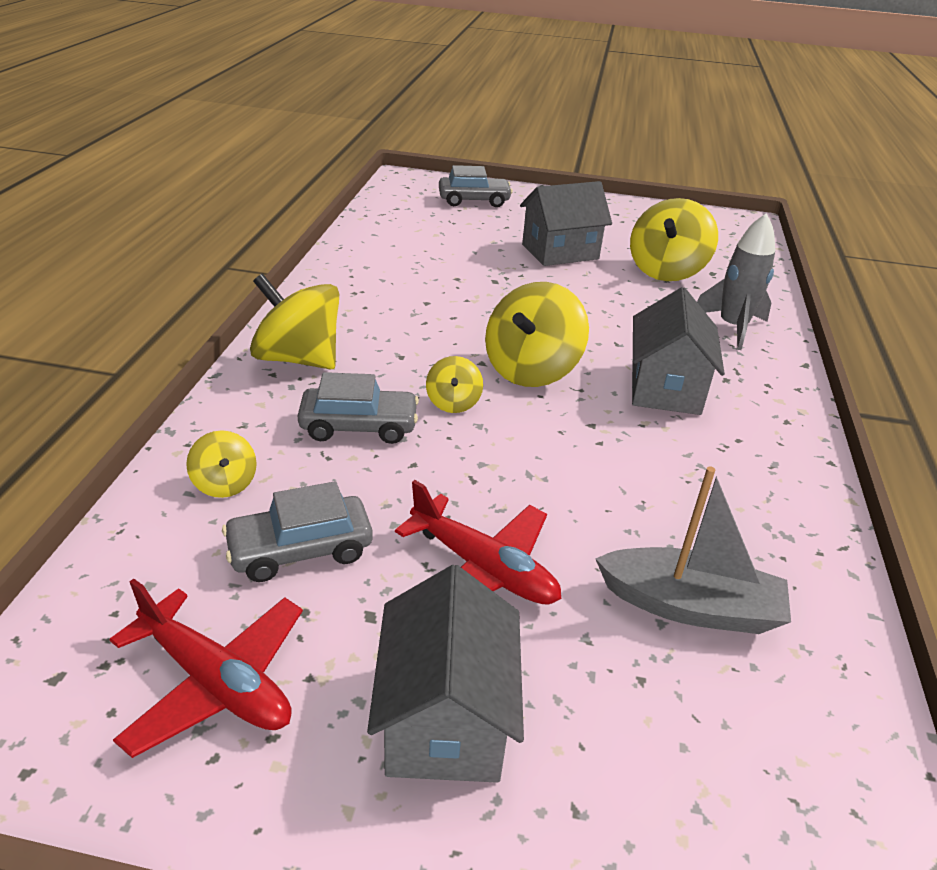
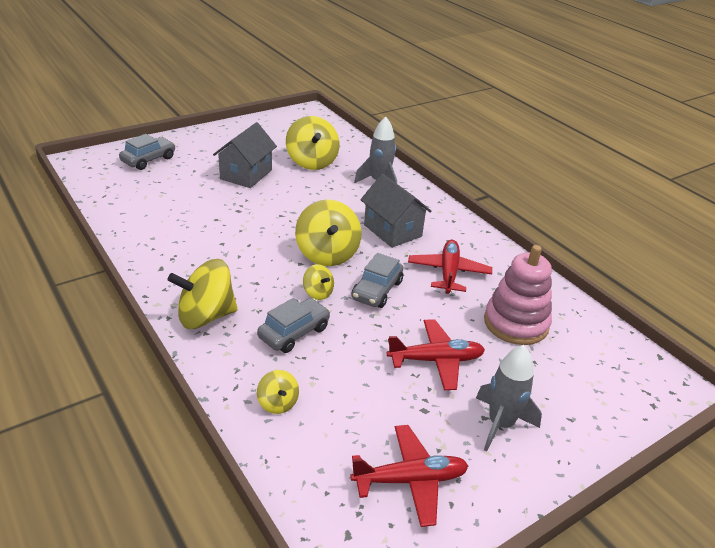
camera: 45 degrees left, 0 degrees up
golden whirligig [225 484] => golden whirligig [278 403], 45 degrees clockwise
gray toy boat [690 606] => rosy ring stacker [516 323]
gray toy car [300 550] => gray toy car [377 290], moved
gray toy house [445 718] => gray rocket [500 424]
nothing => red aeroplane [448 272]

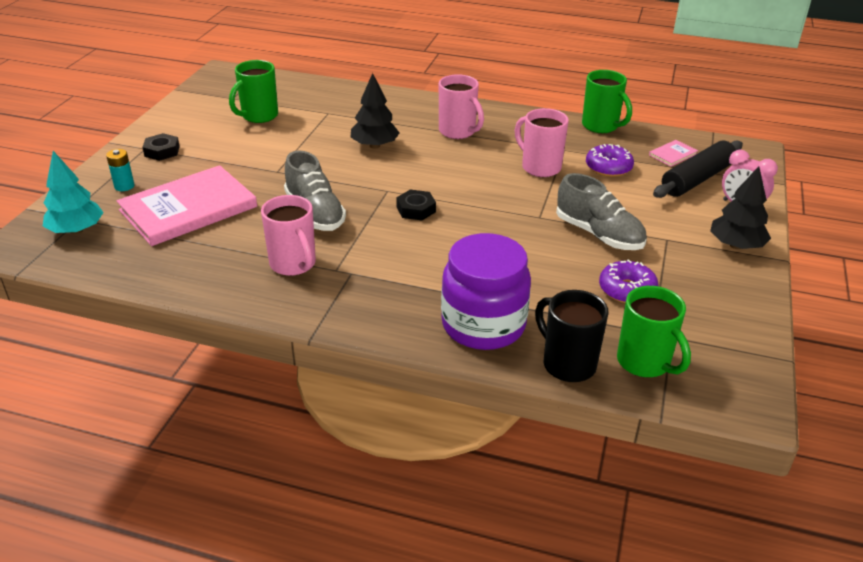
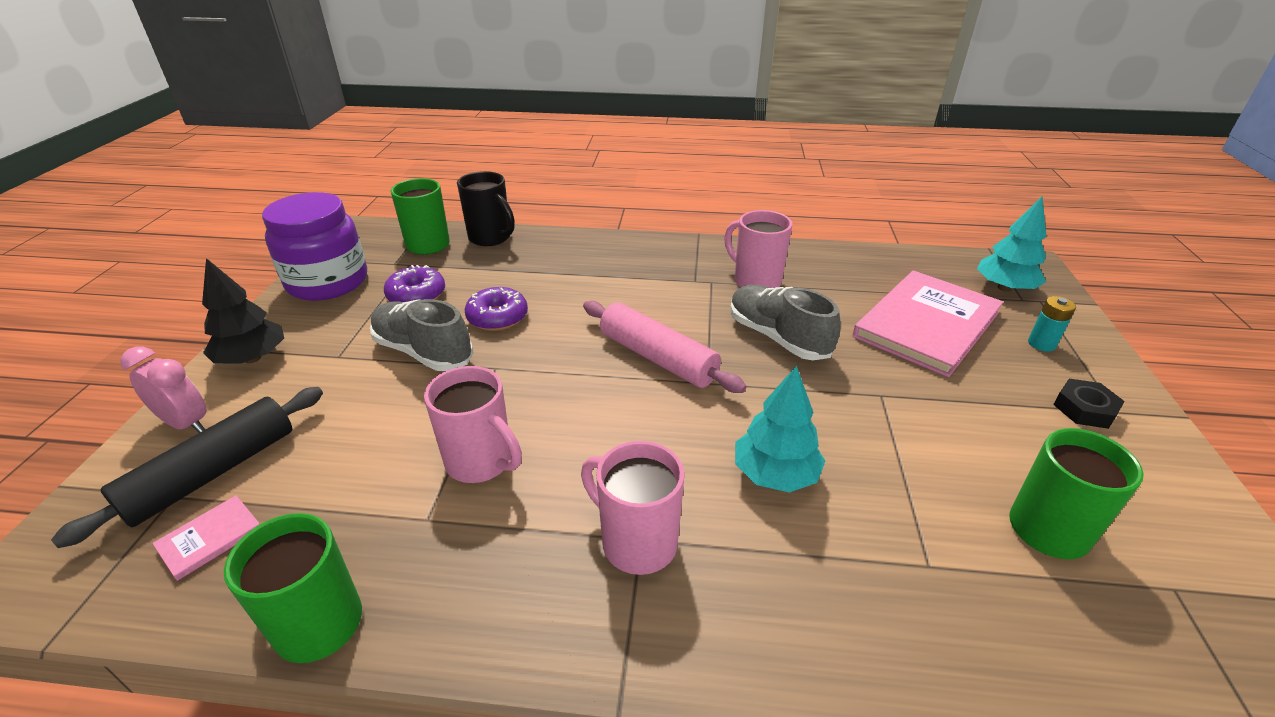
camera: 170 degrees right, 0 degrees up
black tree [374 145] => aqua tree [775 474]
royal purple doughnut [608 167] => royal purple doughnut [497 317], moved
black hexagon nut [416 209] => rosy dough roller [657 358]
royal purple jar [483 325] => royal purple jar [328 282], moved

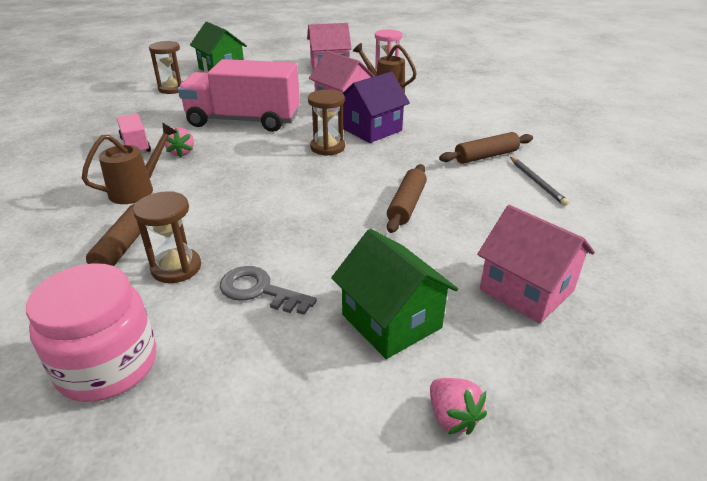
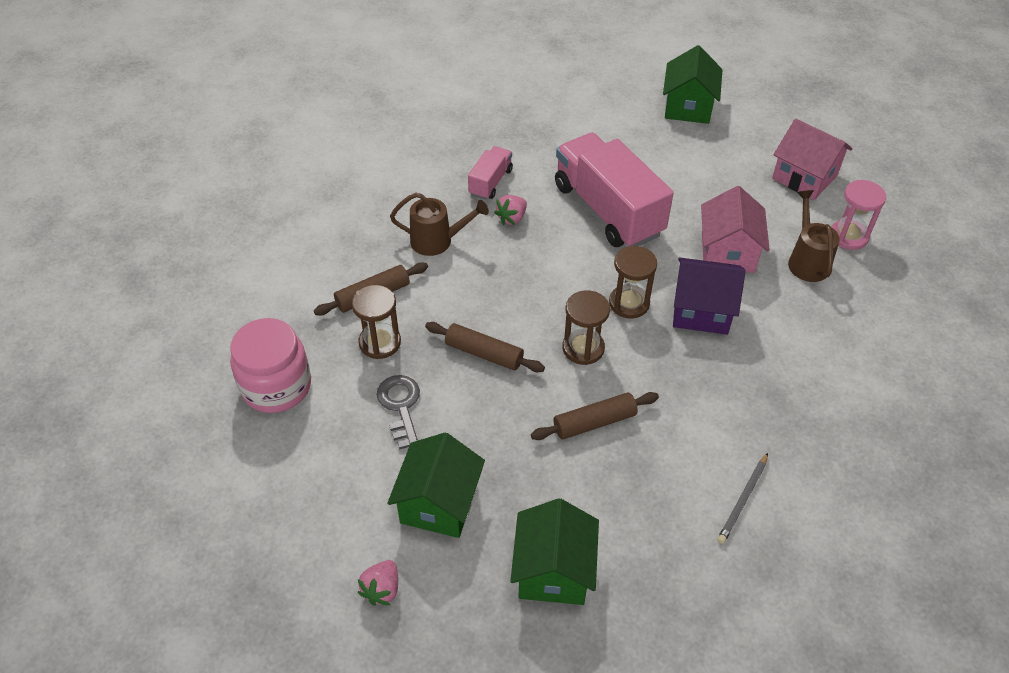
camera: 50 degrees right, 15 degrees up
brown sandglass [173 89] => brown sandglass [583 348], moved
brown dough roller [486 156] => brown dough roller [484 353], moved
rosy toy house [526 290] => green toy house [553 570]

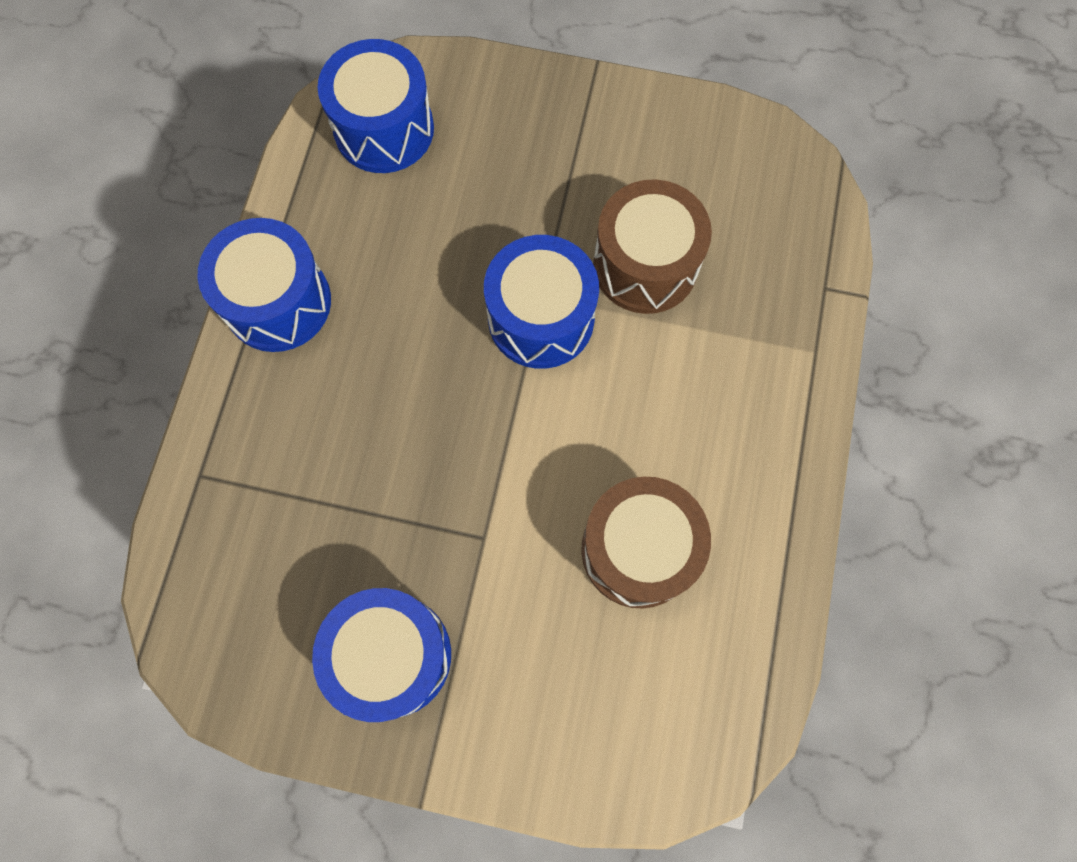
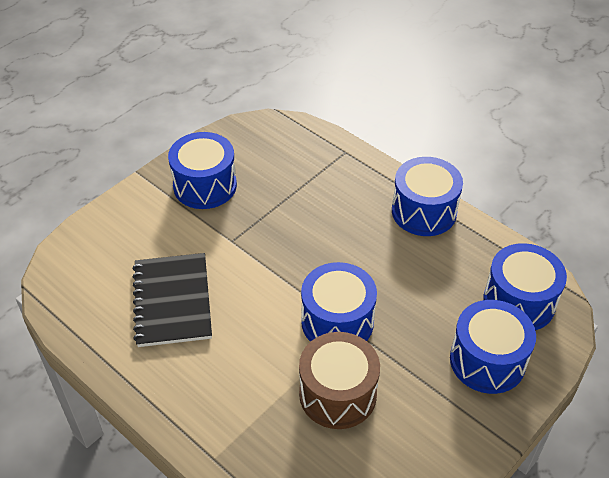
camera: 120 degrees right, 25 degrees down
brown toy drum [638 550] => black notepad [172 301]
nothing => blue toy drum [487 360]

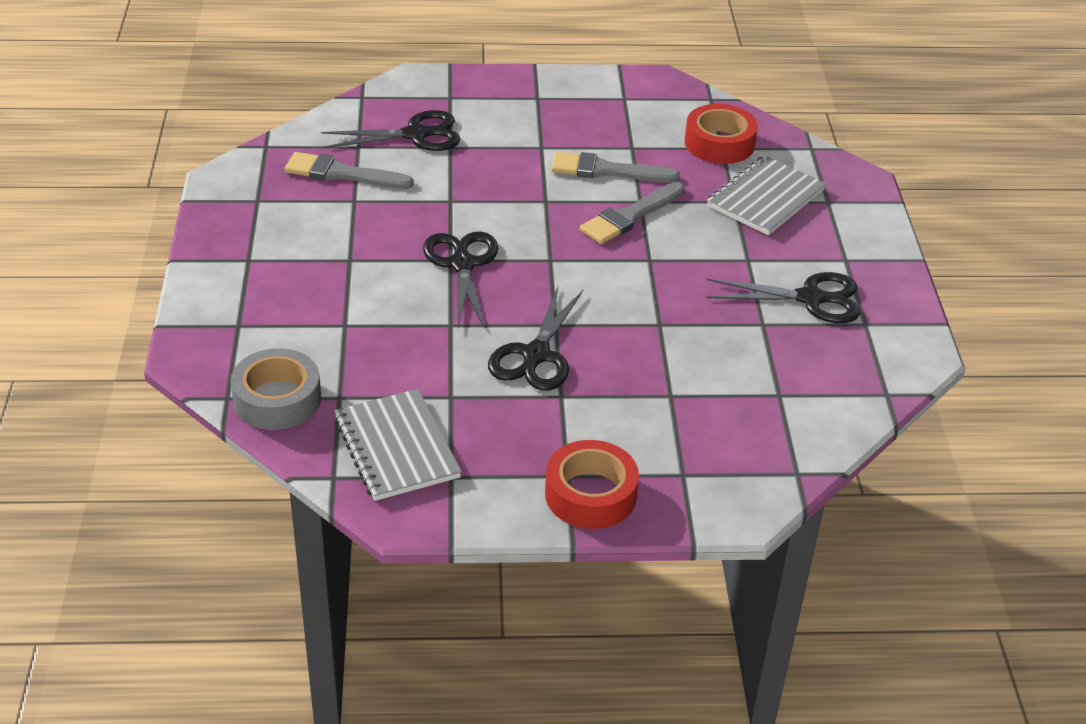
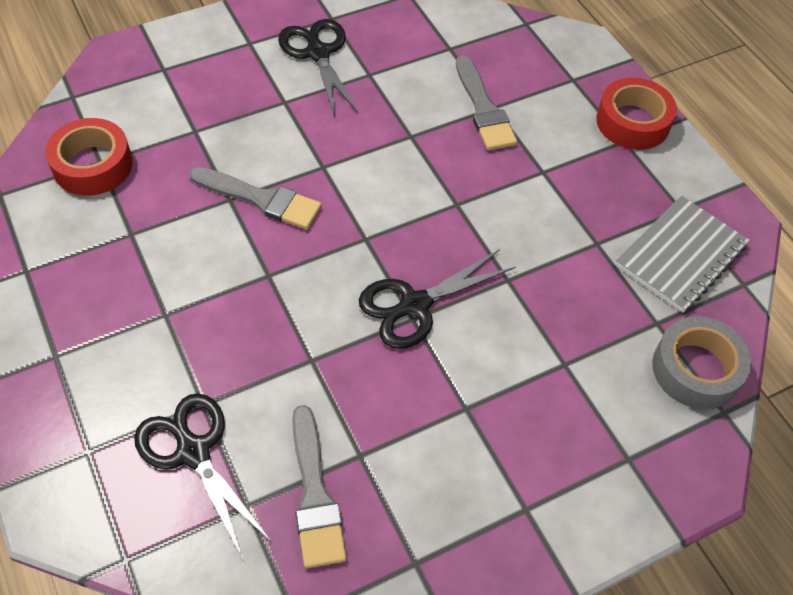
camera: 115 degrees left, 15 degrees up
gray paint brush [606 170] => gray paint brush [483 109], moved
gray notepad [765 198] => nothing
black scissors [536 356] => nothing

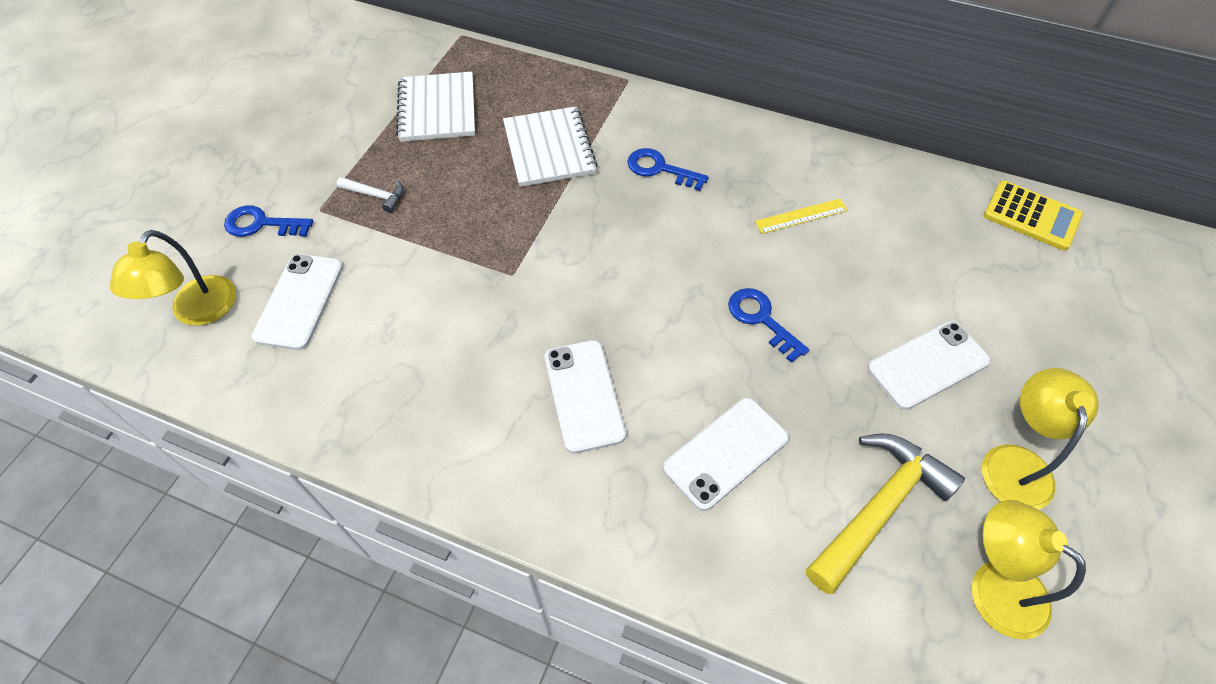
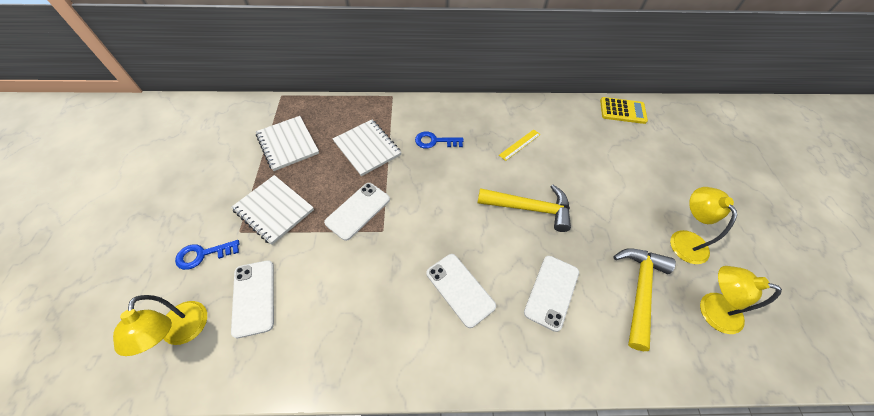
camera: 25 degrees left, 0 degrees up
white carpenter's hammer [376 195] => white notepad [274 210]
blue key [761 319] => golden carpenter's hammer [530 208]
white smartphone [928 365] => white smartphone [358 211], moved

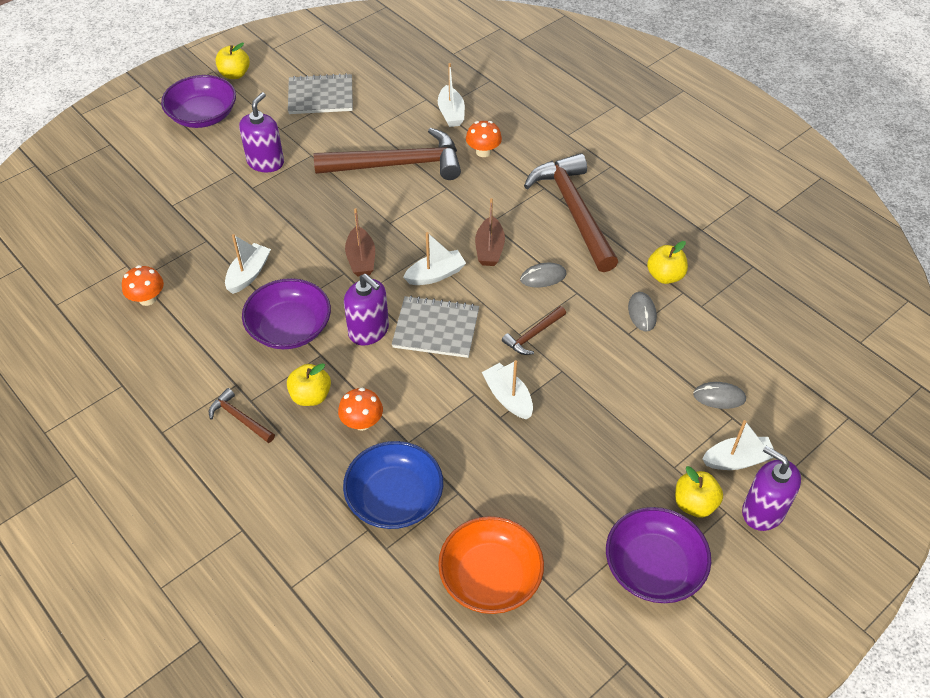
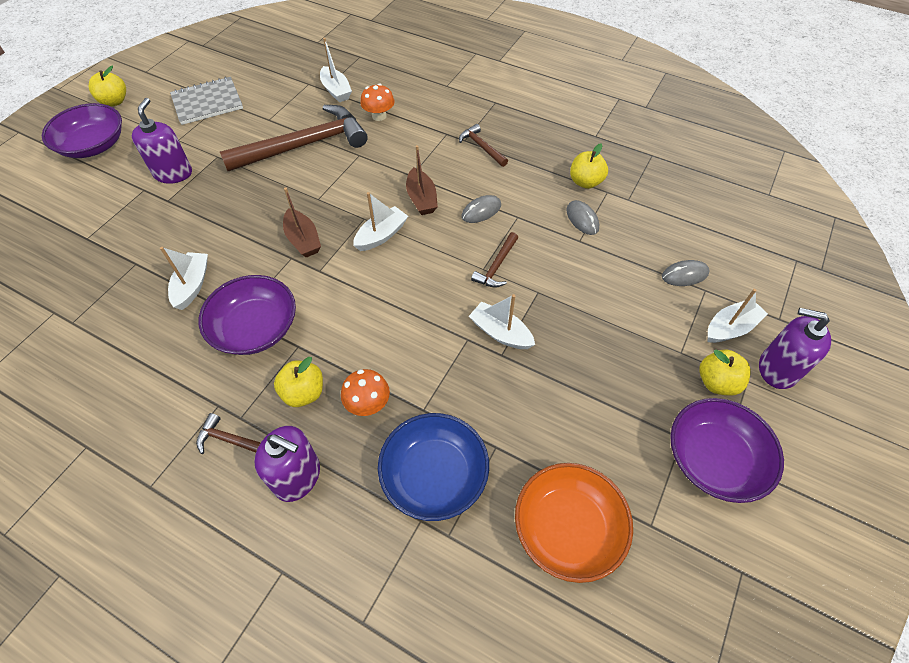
camera: 20 degrees left, 5 degrees up
brown carpenter's hammer [574 211] => brown carpenter's hammer [481 147], x0.44
bright orange fungus [147 299] => nothing
royal purple soap dispenser [369 331] => royal purple soap dispenser [297 476], moved
gray notepad [436 328] => nothing

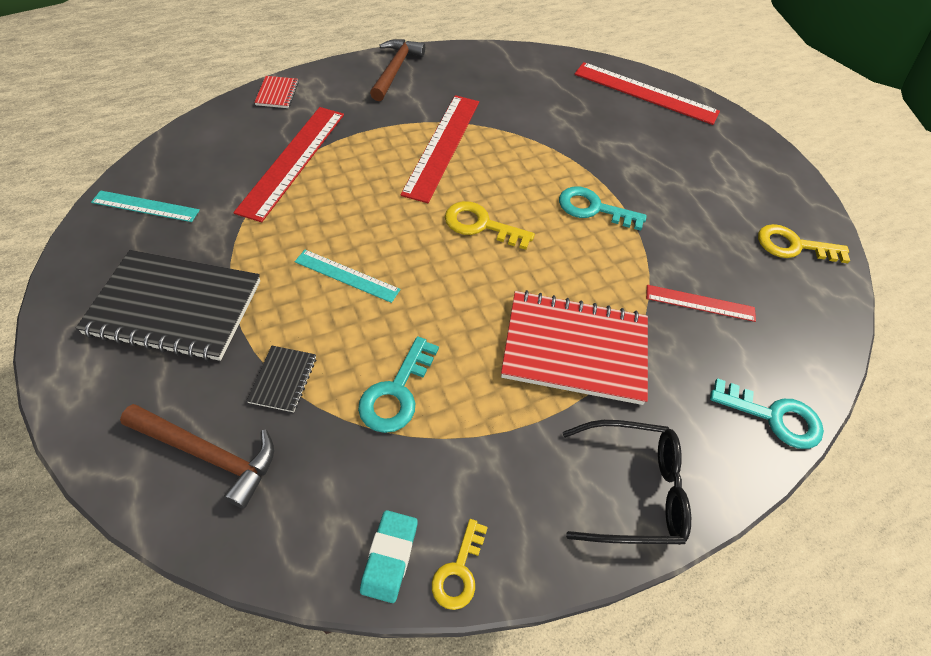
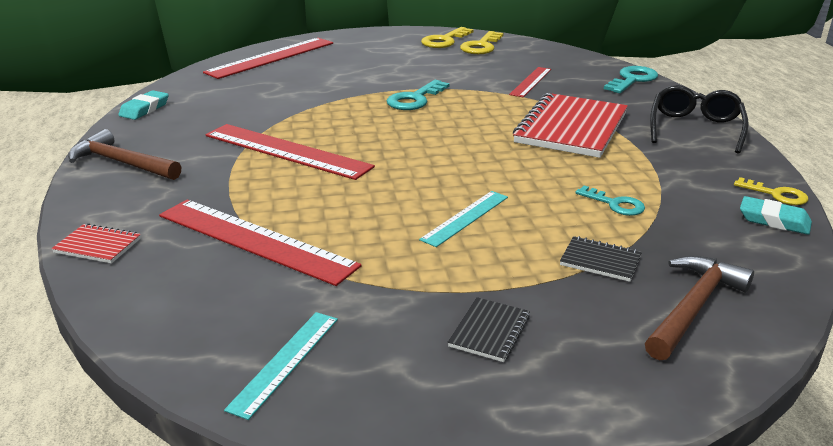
camera: 70 degrees left, 25 degrees down
golden key [481 225] => golden key [444 41], moved
black notepad [175 307] => black notepad [489 331], x0.44
aqua key [396 392] => aqua key [615 204], x0.66
nothing => aqua eraser [144 109]

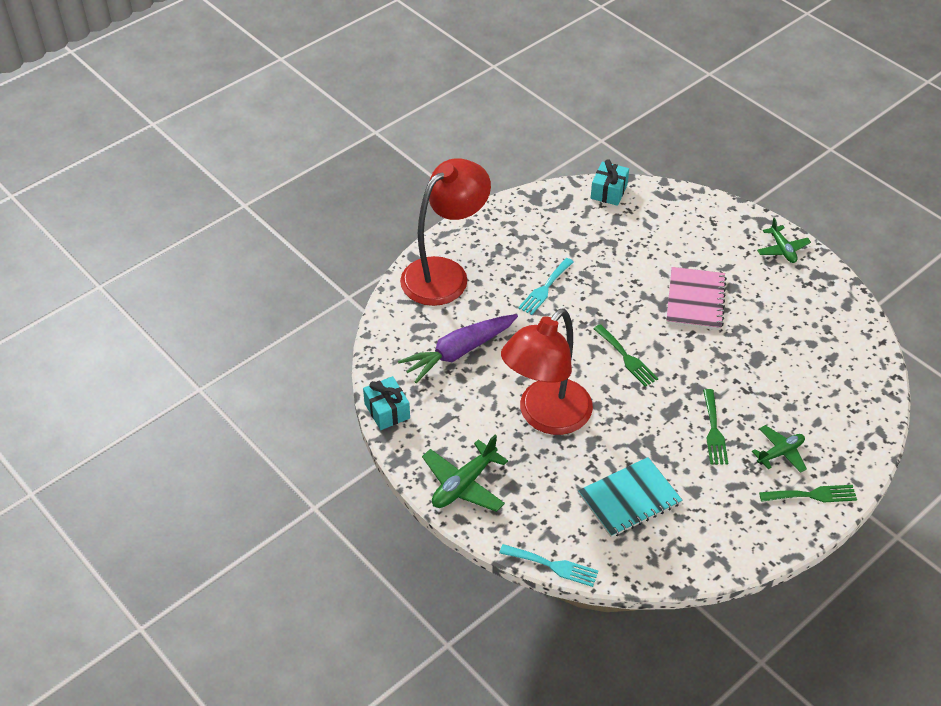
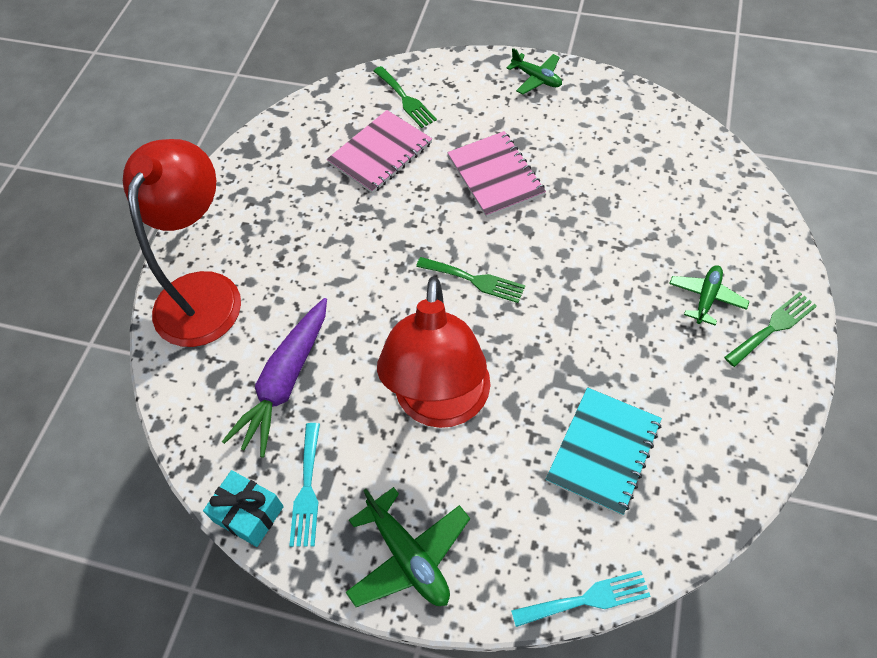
camera: 30 degrees left, 10 degrees up
aqua gift [609 191] => nothing
aqua table fork [545 288] => aqua table fork [307 490], moved
green table fork [714 431] => green table fork [405 99], moved
green aeroplane [464 484] => green aeroplane [408 556], 45 degrees counterclockwise
nothing => rosy notepad [380 153]

